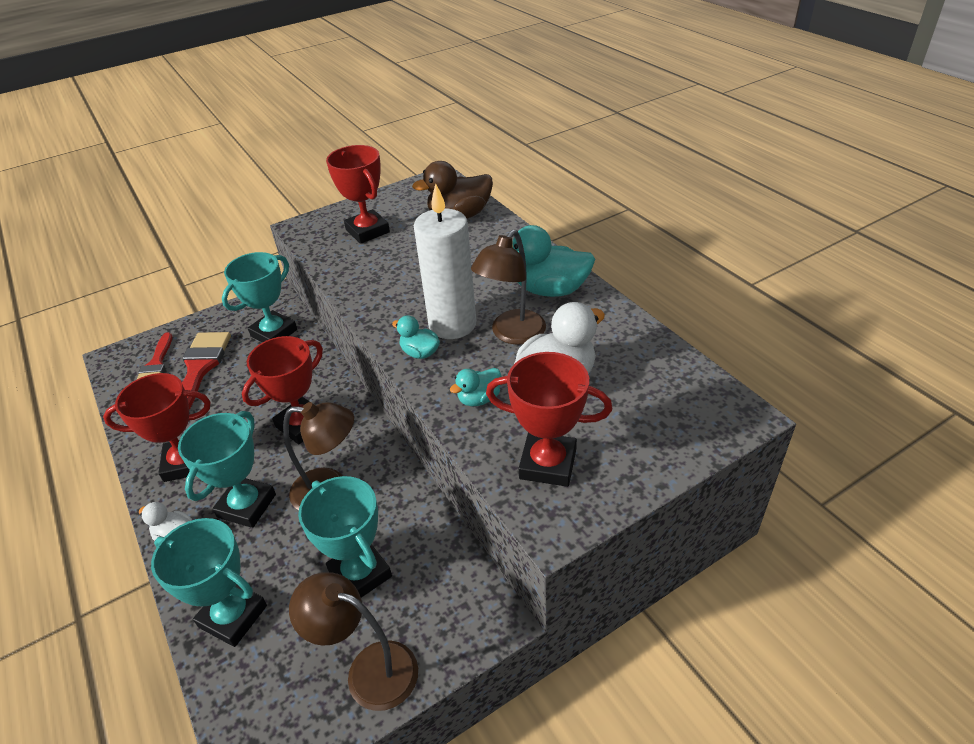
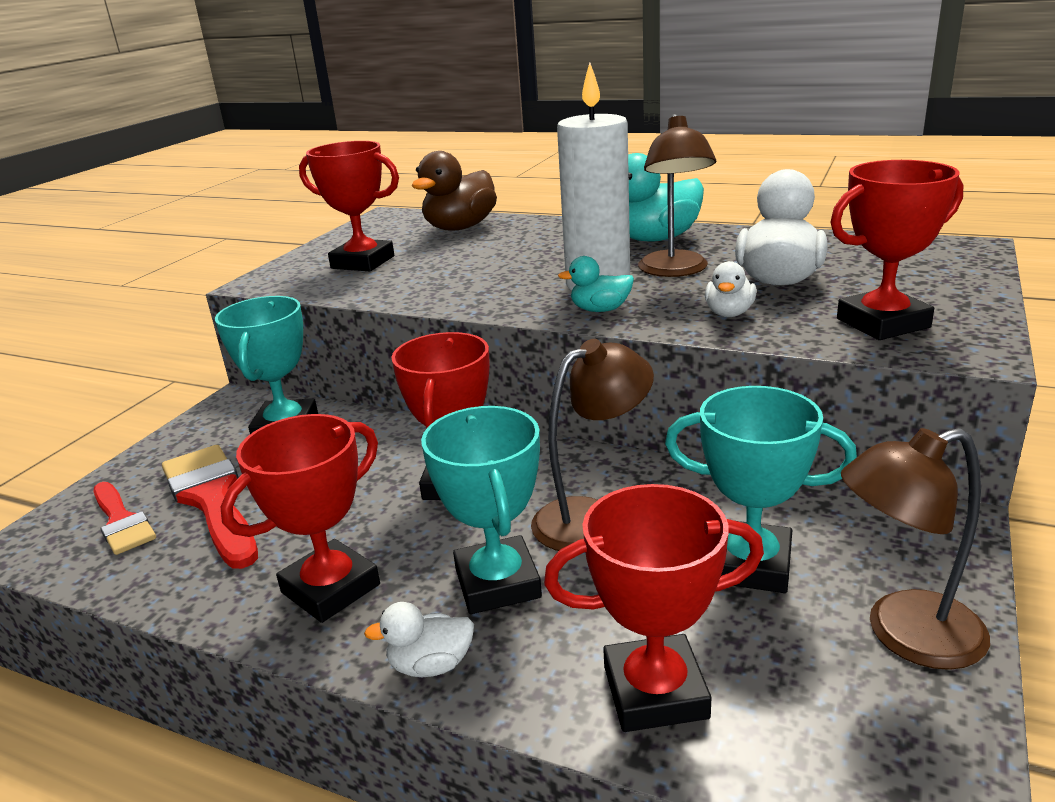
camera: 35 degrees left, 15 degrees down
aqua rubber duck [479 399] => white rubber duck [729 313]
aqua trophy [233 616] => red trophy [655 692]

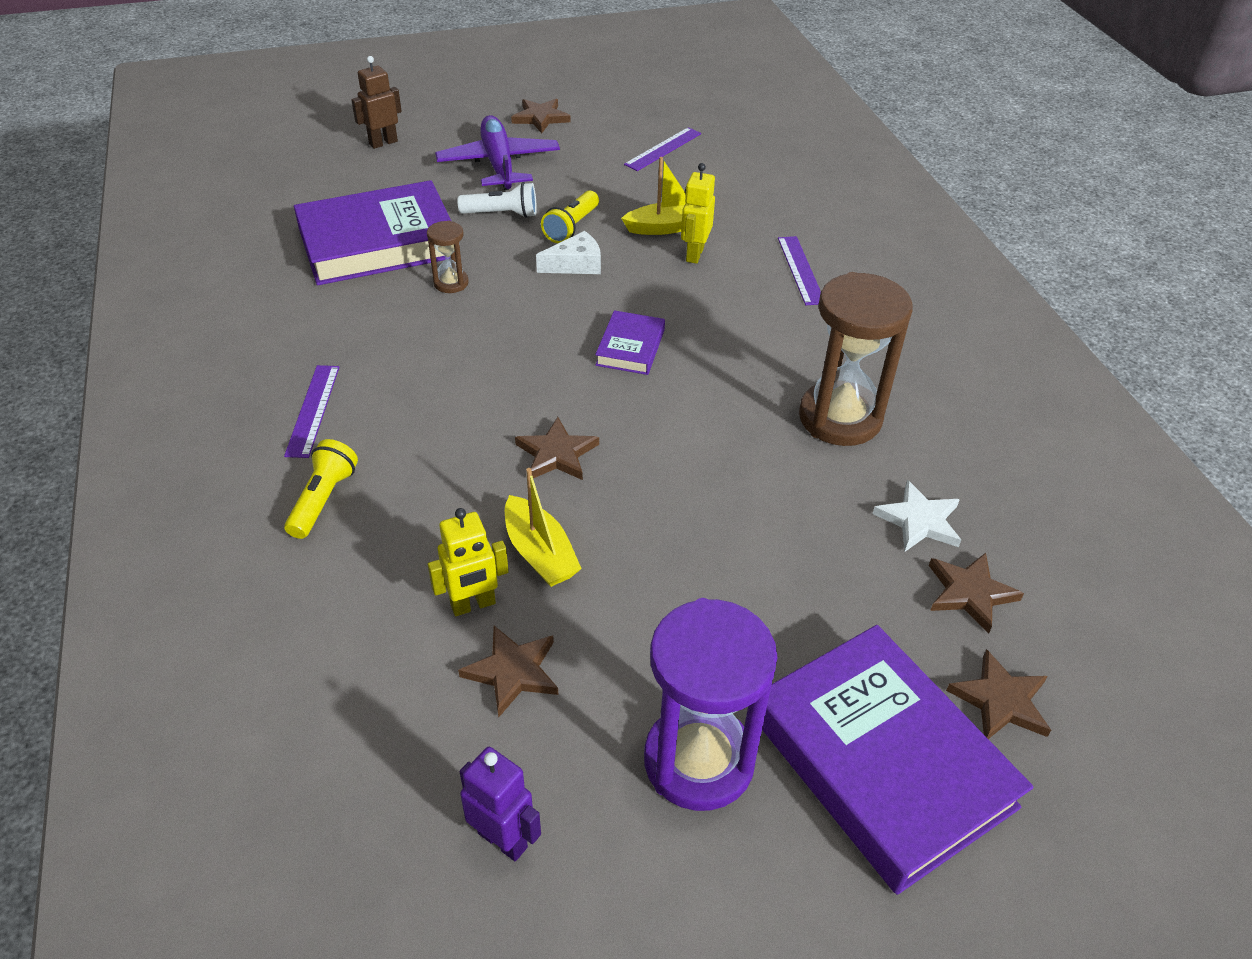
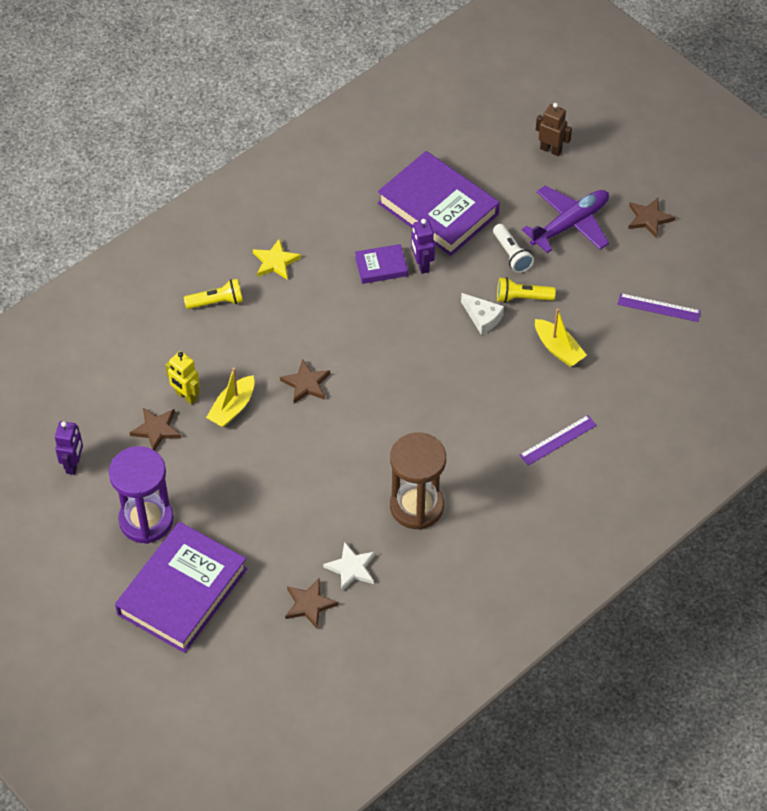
camera: 65 degrees right, 10 degrees up
golden toy robot [694 254] => nothing
brown sandglass [451 283] => royal purple toy robot [422 265]
royal purple book [630 347] => royal purple book [381 266], moved
royal purple measuring stick [313 410] => golden star [275 262]
brown star [1000 700] => nothing

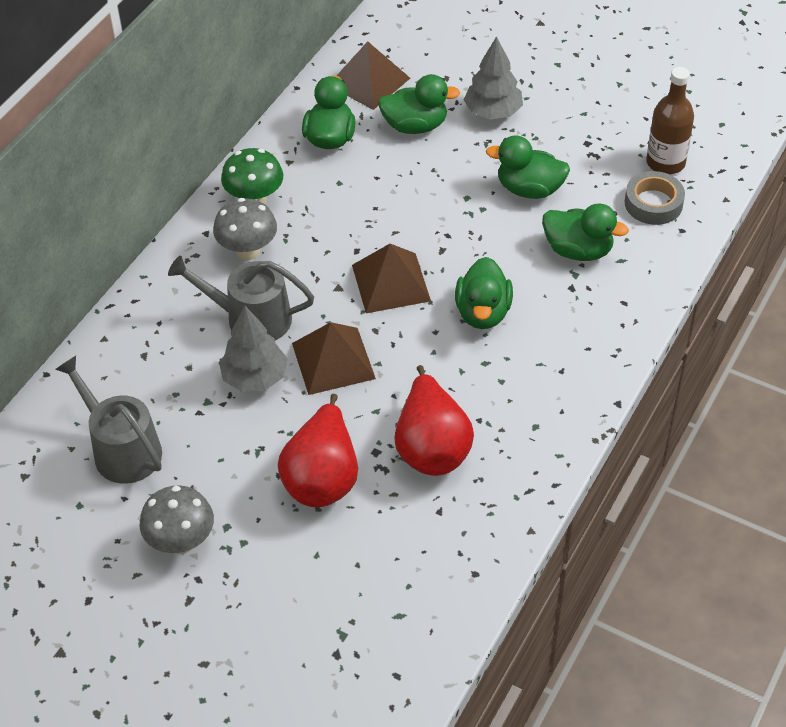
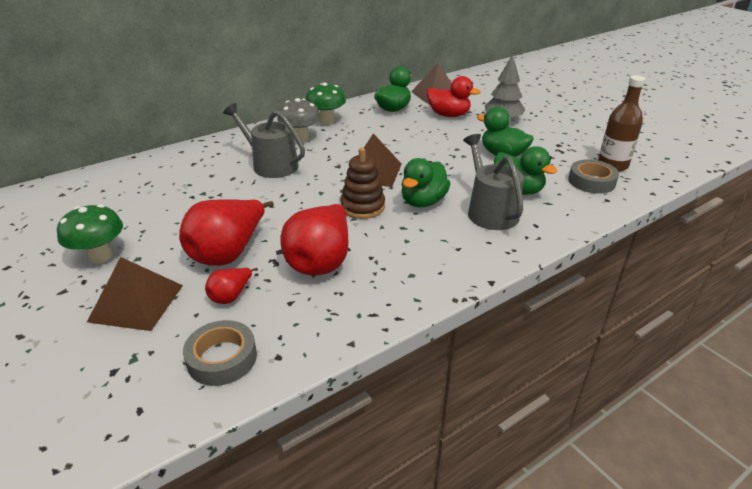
camera: 25 degrees right, 15 degrees down
green rubber duck [415 126] => red rubber duck [448 115]
gray tree [255 377] => nothing
brown solid pyramid [333 360] => brown solid pyramid [136 303], moved
gray watering can [122 449] => gray watering can [490 211], moved
gray fungus [181 542] => green fungus [100 256]
nothing => brown ring stacker [362 207]
nothing => red toy pear [231 296]
nothing => gray roll of tape [222 358]

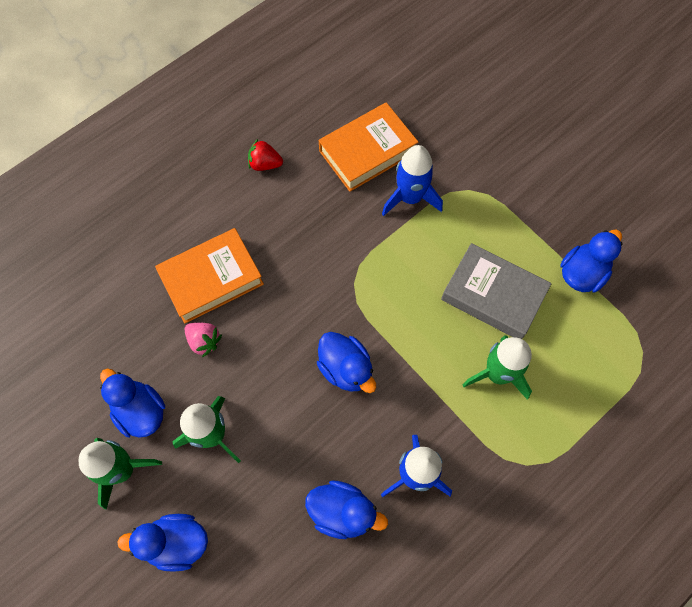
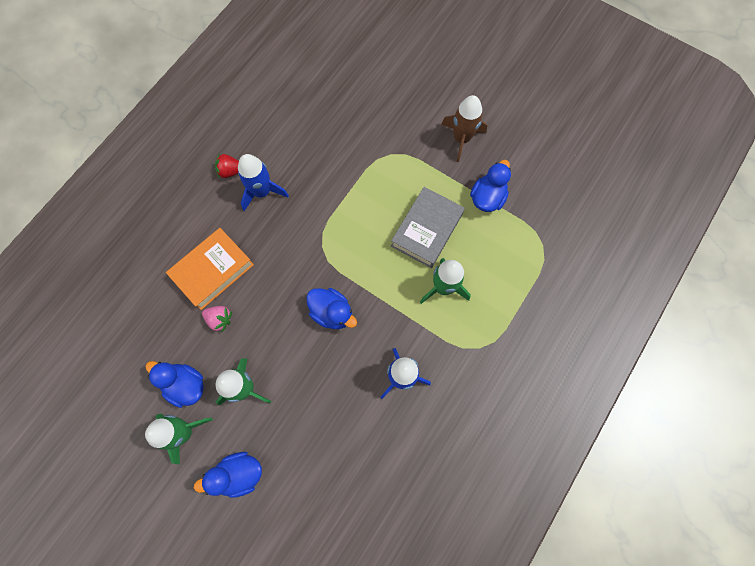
camera: 15 degrees left, 5 degrees up
bright orange book [367 152] => nothing
blue rocket [410 198] => blue rocket [262 192], moved
gray book [493 295] => gray book [427 230], 75 degrees counterclockwise
blue rubber duck [342 512] => nothing
nothing => brown rocket [461 139]

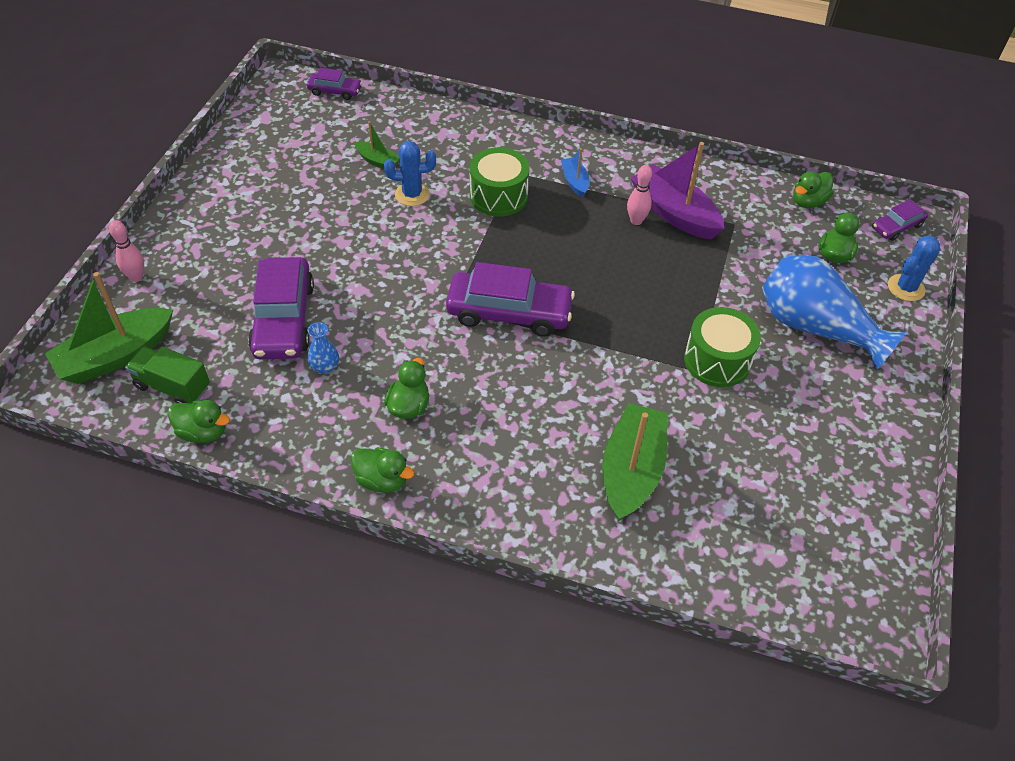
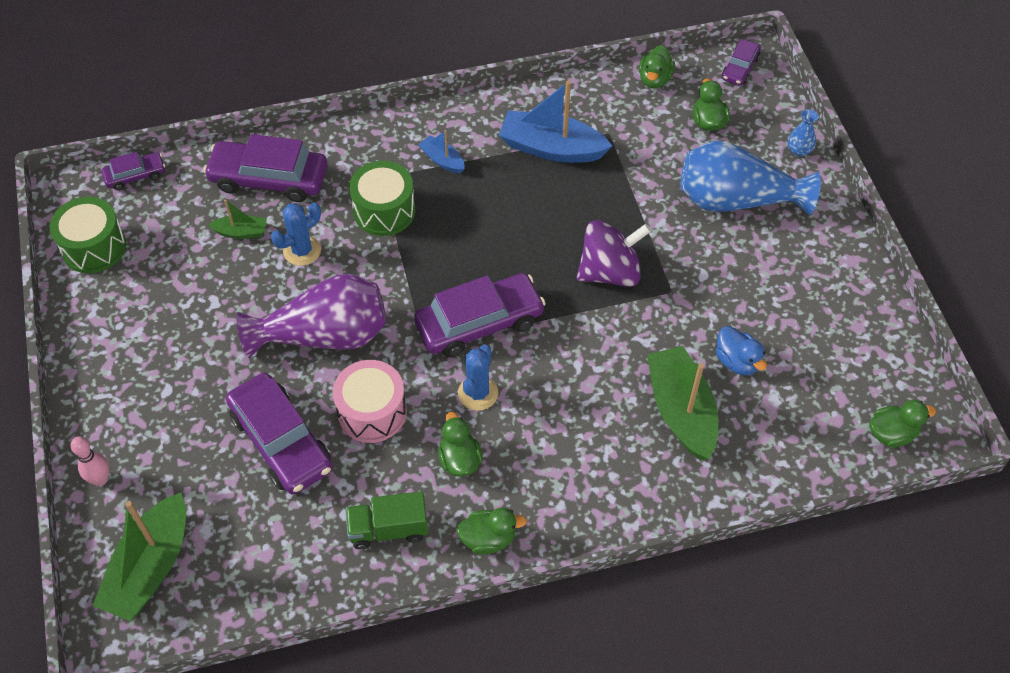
camera: 30 degrees left, 5 degrees up
royal purple toy boat [674 213] => blue toy boat [551 148]
rosy tenpin [636 221] => nothing
blue prickly plant [906 288] => blue prickly plant [478 393], moved
green toy drum [717 360] => green toy drum [94 247], moved
blue flower vase [325 366] => blue flower vase [799 150], moved
green toy truck [172 387] => green toy truck [388 529], moved
green rubber duck [203 432] => green rubber duck [892 433], moved
nothing => royal purple toy car [269 179]
nothing => royal purple whirligig [610 272]
nothing => royal purple flower vase [325 335]
nothing => blue rubber duck [737 361]
nothing => rosy toy drum [372 412]

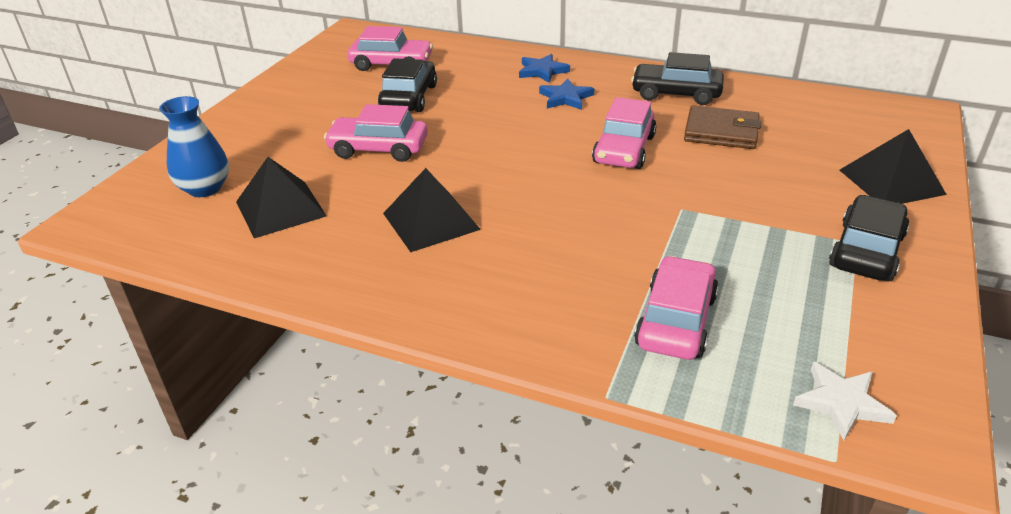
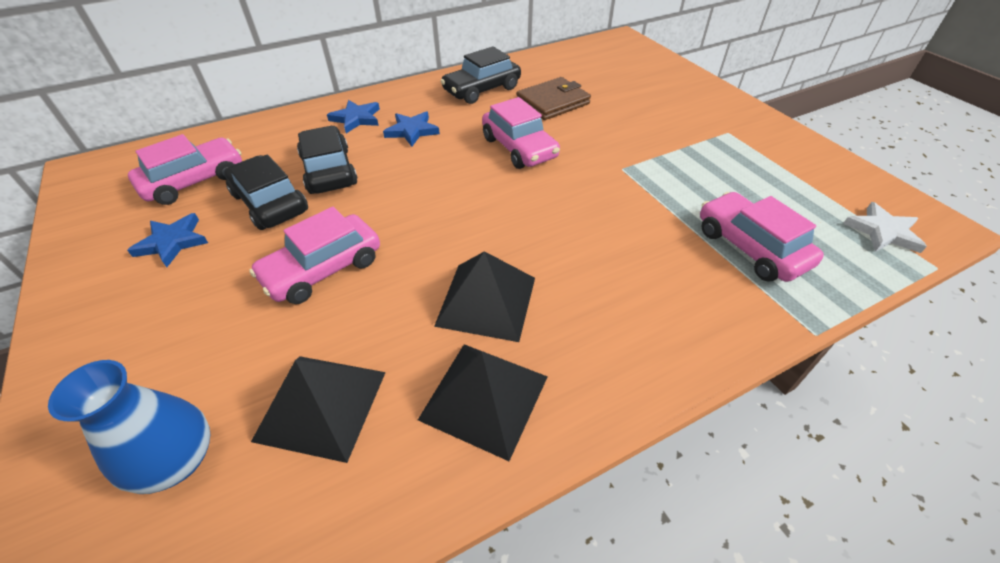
camera: 50 degrees left, 10 degrees up
black solid pyramid [891 182] => black solid pyramid [484 397], moved
black toy car [866 251] => black toy car [329 171], moved
nothing => blue star [172 242]

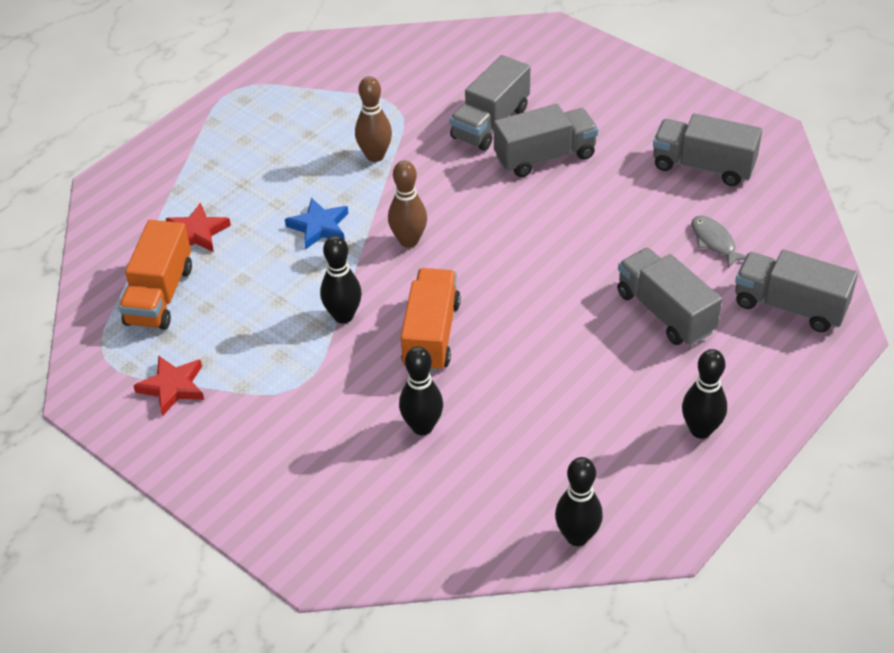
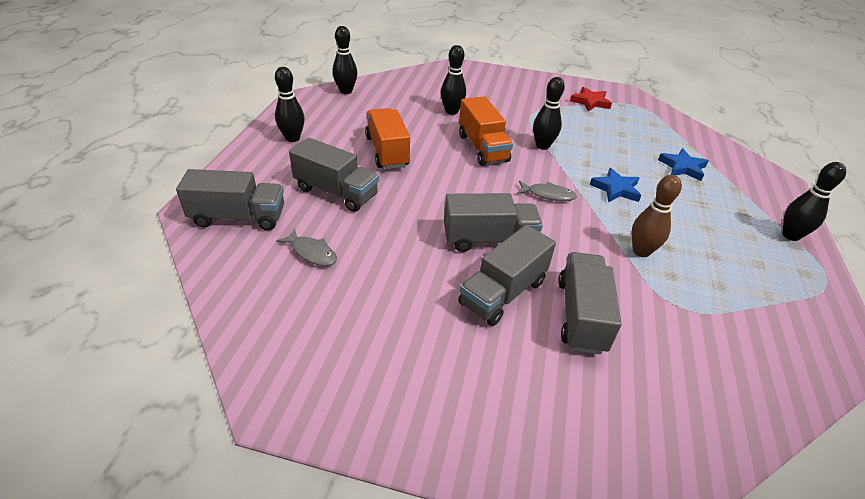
camera: 150 degrees right, 5 degrees down
gray toy truck [703 166] => gray toy truck [489 239], moved
brown tenpin [409 241] => gray toy fish [548 195]
red star [197 233] => blue star [682 167]
bright orange toy truck [159 295] => bright orange toy truck [387 151], moved
nothing => black tenpin [790 235]

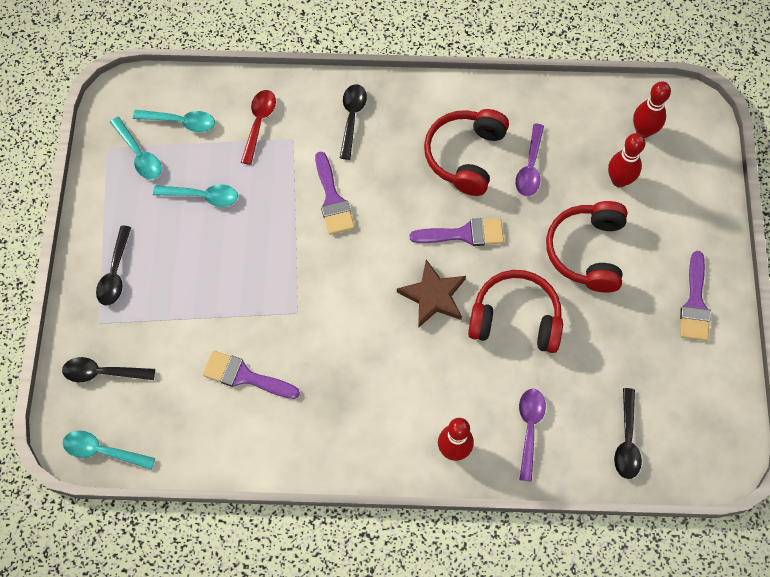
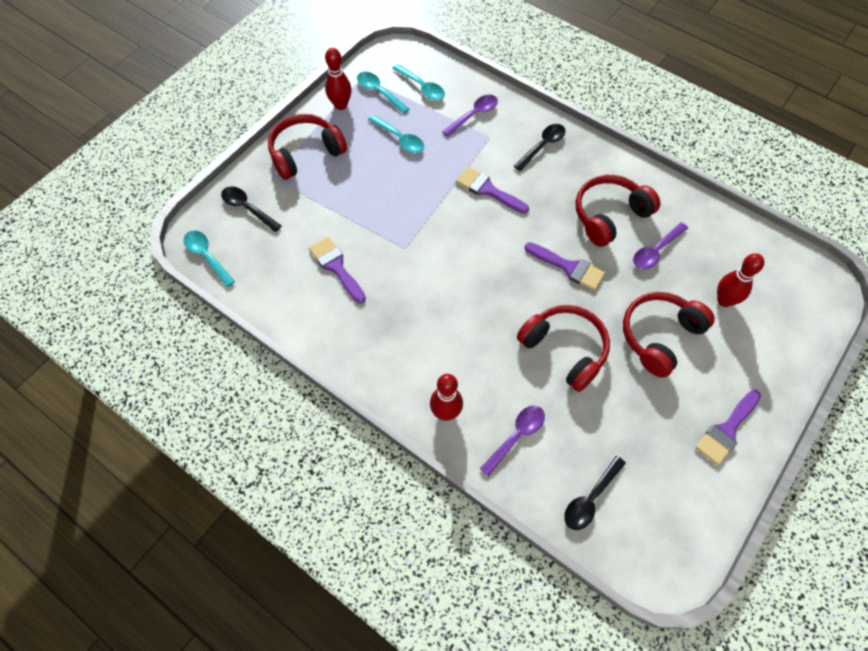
camera: 35 degrees right, 5 degrees down
red tenpin [643 131] => red tenpin [341 105], moved
red spoon [259 123] => royal purple spoon [474 115]
aqua spoon [139 155] => aqua spoon [379 92], 135 degrees clockwise
royal purple paint brush [332 199] => royal purple paint brush [488 190], 105 degrees clockwise
black spoon [115 273] => red over-ear headphones [305 153]
brown star [433 296] => nothing

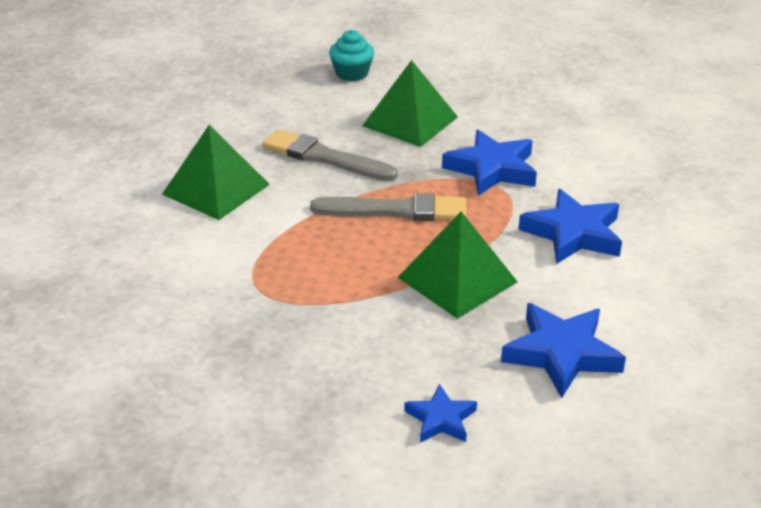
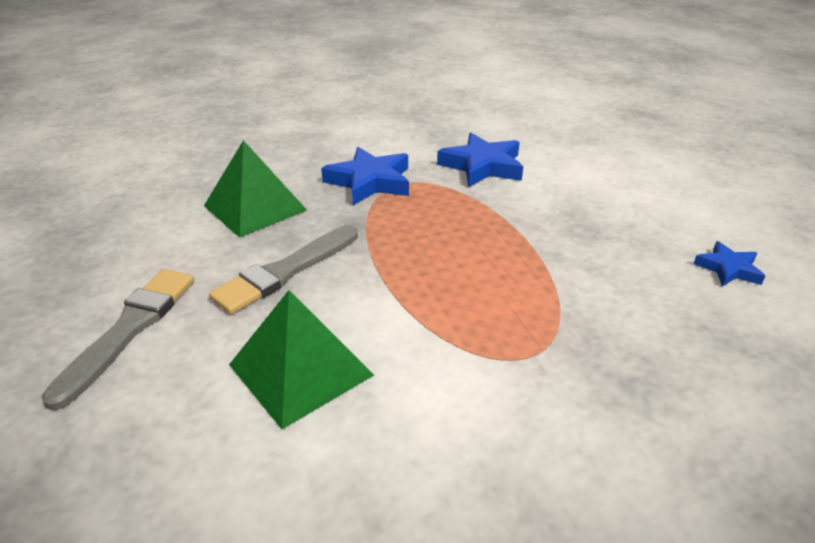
camera: 75 degrees left, 0 degrees up
aqua fairy cake [352 73] => nothing
gray paint brush [395 210] => gray paint brush [129 329], moved
green solid pyramid [457 279] => nothing
blue star [561 354] => nothing

